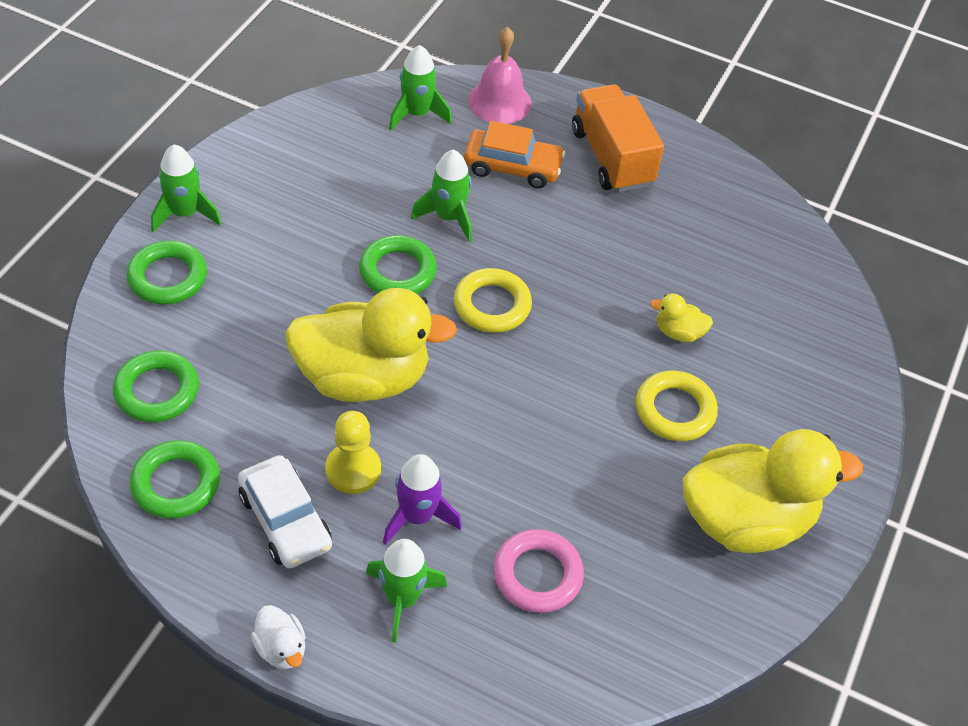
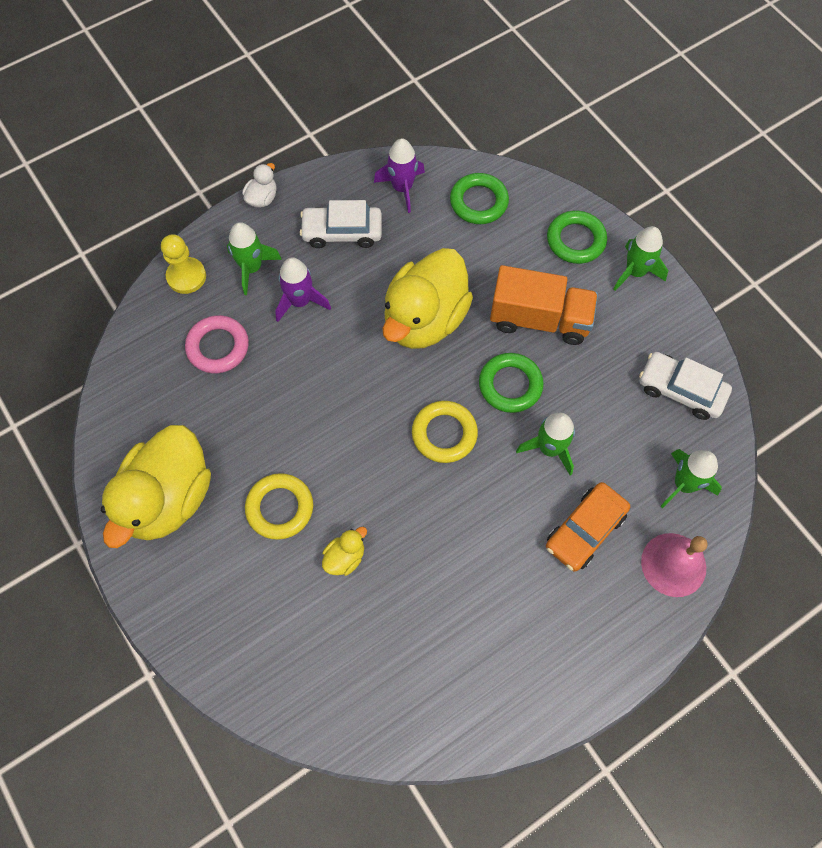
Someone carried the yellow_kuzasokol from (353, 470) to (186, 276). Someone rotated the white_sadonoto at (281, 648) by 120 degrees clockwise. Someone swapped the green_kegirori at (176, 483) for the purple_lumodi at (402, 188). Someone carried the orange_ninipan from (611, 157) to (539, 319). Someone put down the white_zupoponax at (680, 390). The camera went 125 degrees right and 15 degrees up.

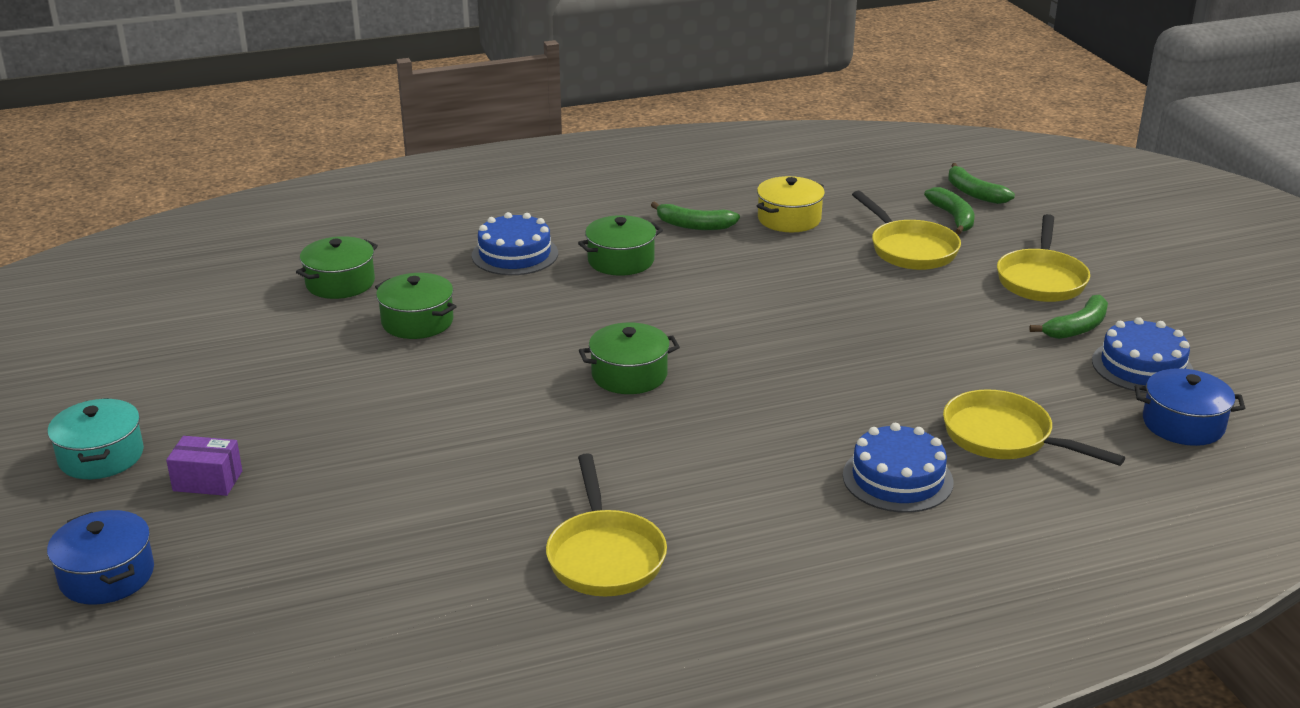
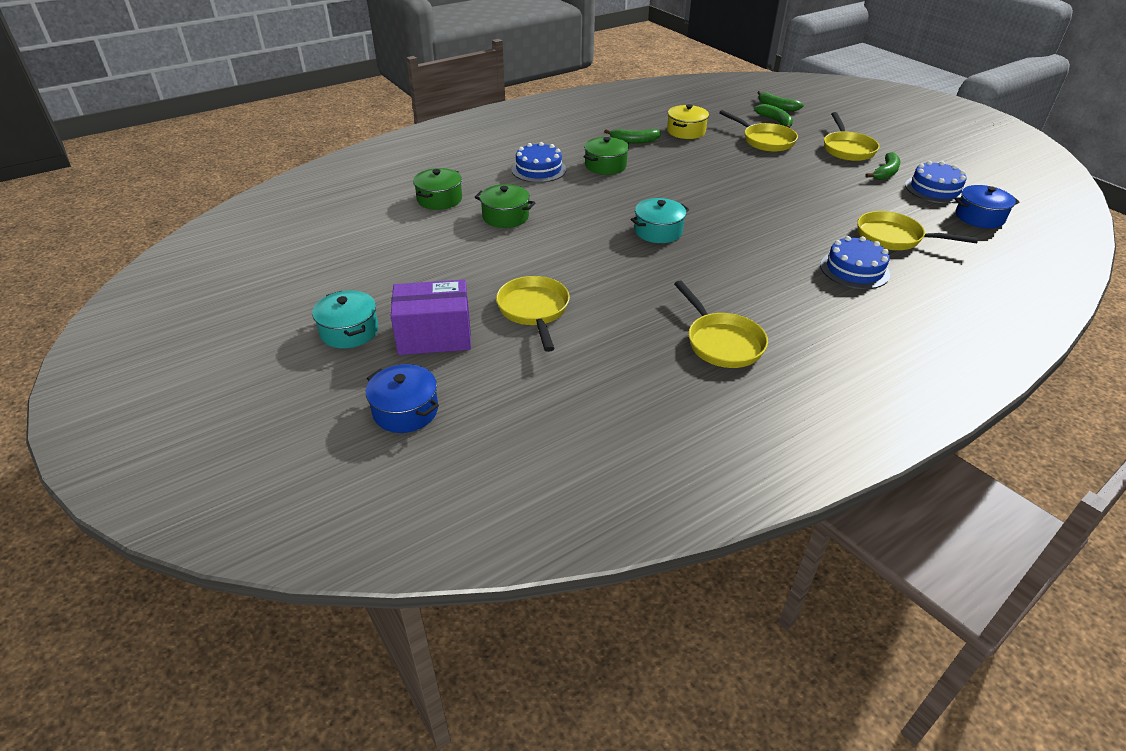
Someone scaled the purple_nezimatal at (207, 481) by 1.81. Someone put down the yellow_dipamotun at (534, 311). Someone repainted the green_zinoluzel at (629, 375), which became the turquoise_zinoluzel at (658, 231). The camera went 15 degrees left and 10 degrees up.

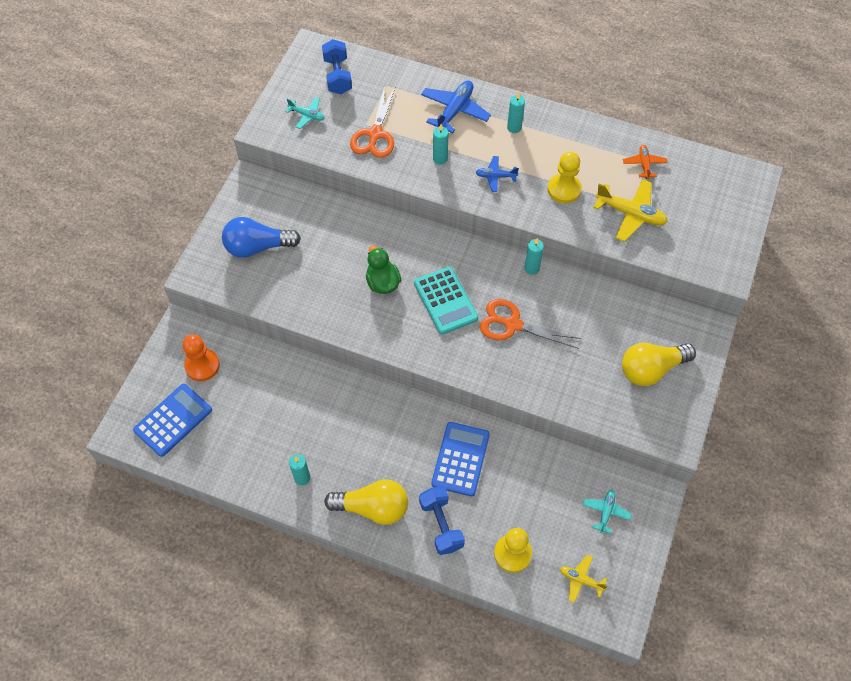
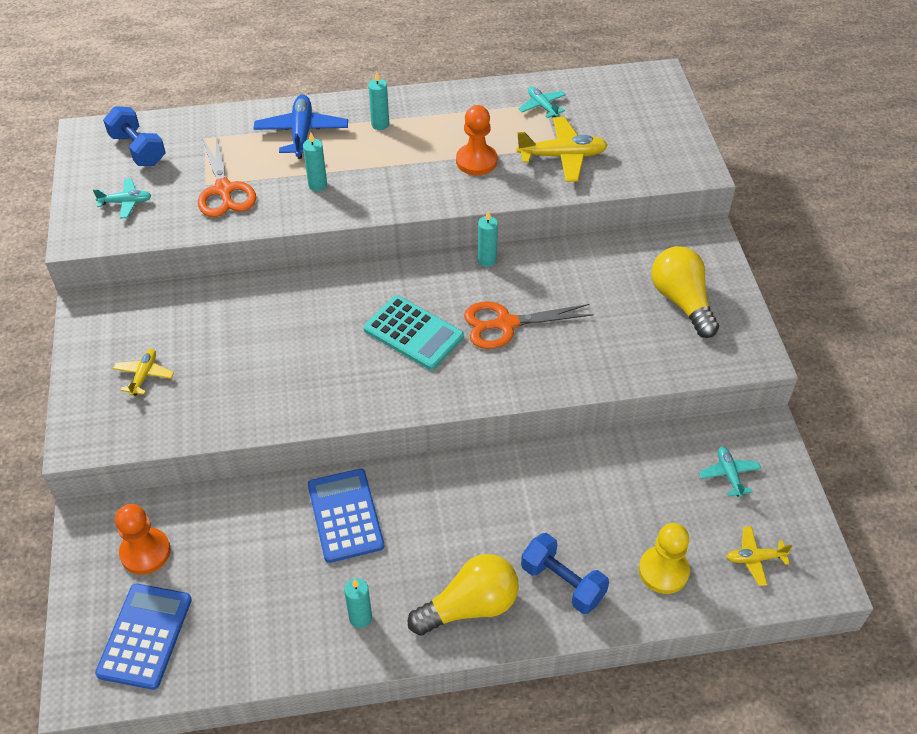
Someone swapped the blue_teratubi at (258, 247) for the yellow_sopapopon at (144, 375). Someone carried the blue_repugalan from (460, 459) to (345, 515). Someone repainted the yellow_kuzasokol at (564, 189), which became the orange_kuzasokol at (476, 161). Someone repainted the orange_sopapopon at (644, 164), which became the turquoise_sopapopon at (542, 106). Someone rotated the yellow_teratubi at (651, 369) by 120 degrees clockwise. Someone took away the green_sadonoto at (382, 282). Someone took away the blue_sopapopon at (495, 176). The camera went 30 degrees left and 10 degrees down.

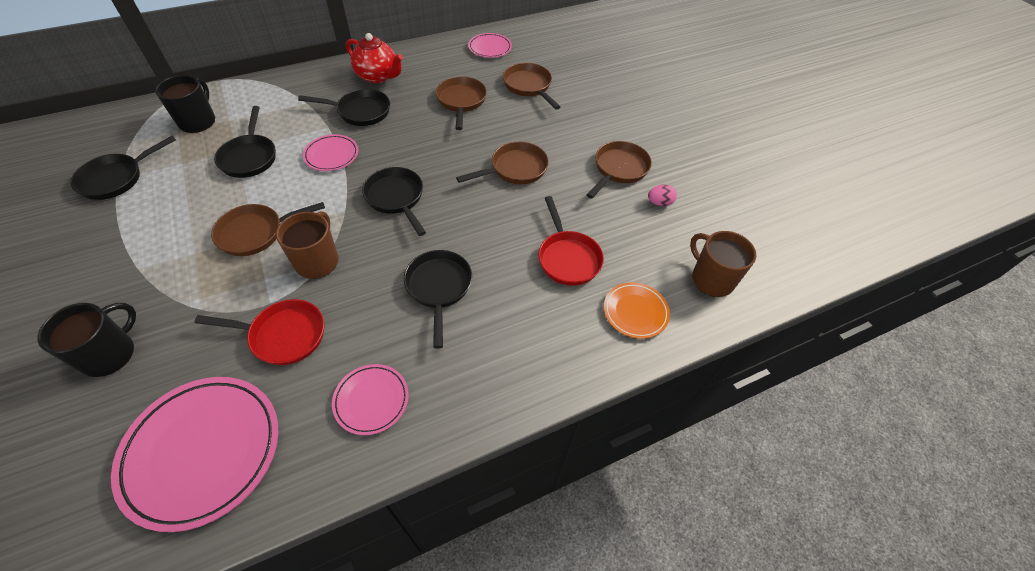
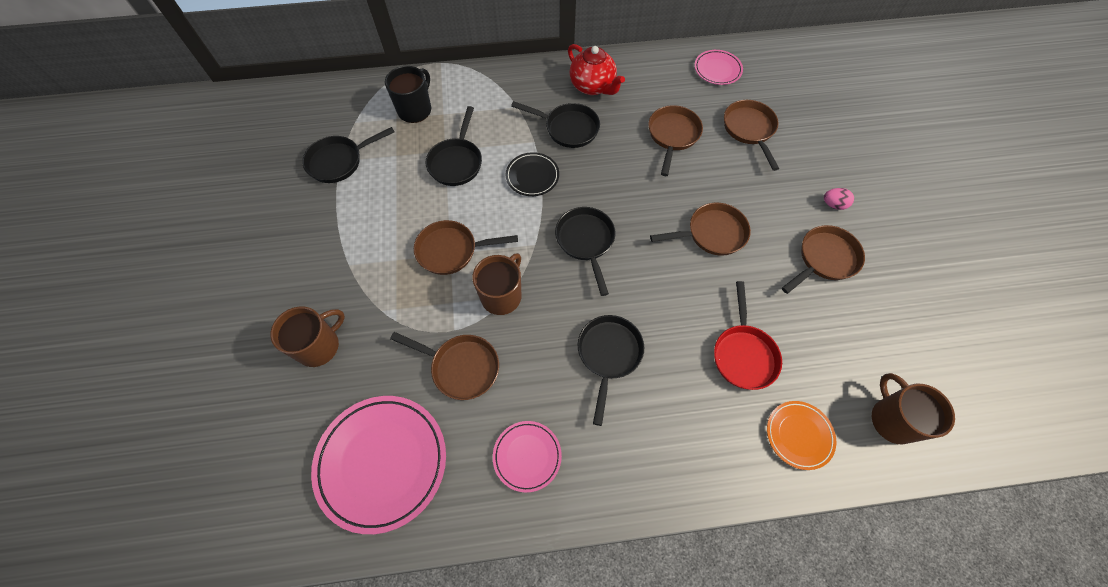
Someone repainted the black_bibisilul at (110, 354), which became the brown_bibisilul at (319, 346). Someone repainted the red_dipamotun at (283, 335), which became the brown_dipamotun at (461, 367). Someone repainted the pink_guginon at (331, 155), which became the black_guginon at (532, 176). Someone carried the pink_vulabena from (659, 203) to (833, 204). The camera went 20 degrees right and 10 degrees up.

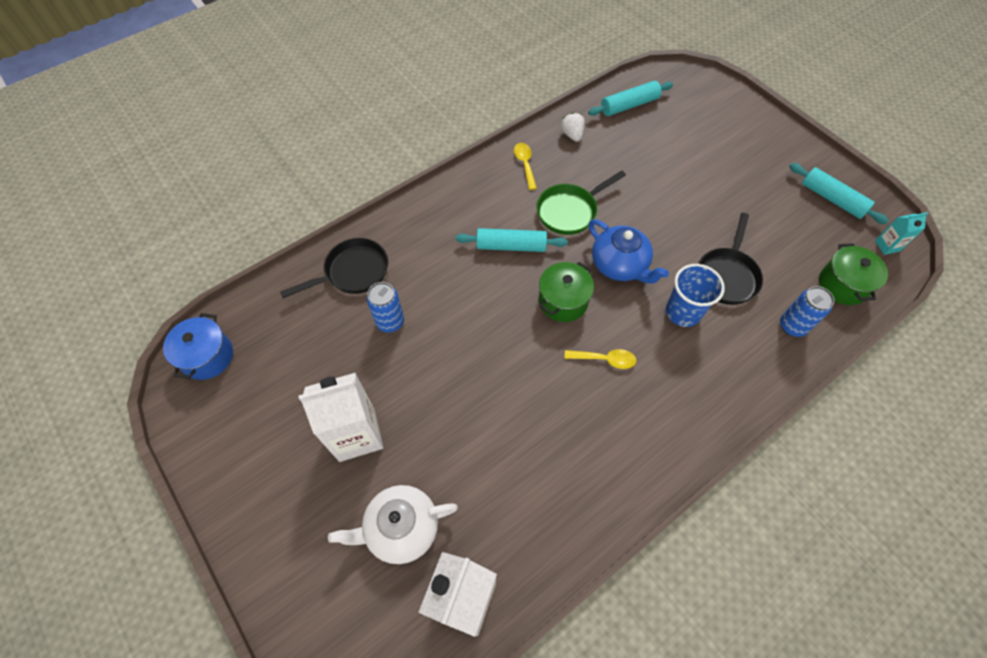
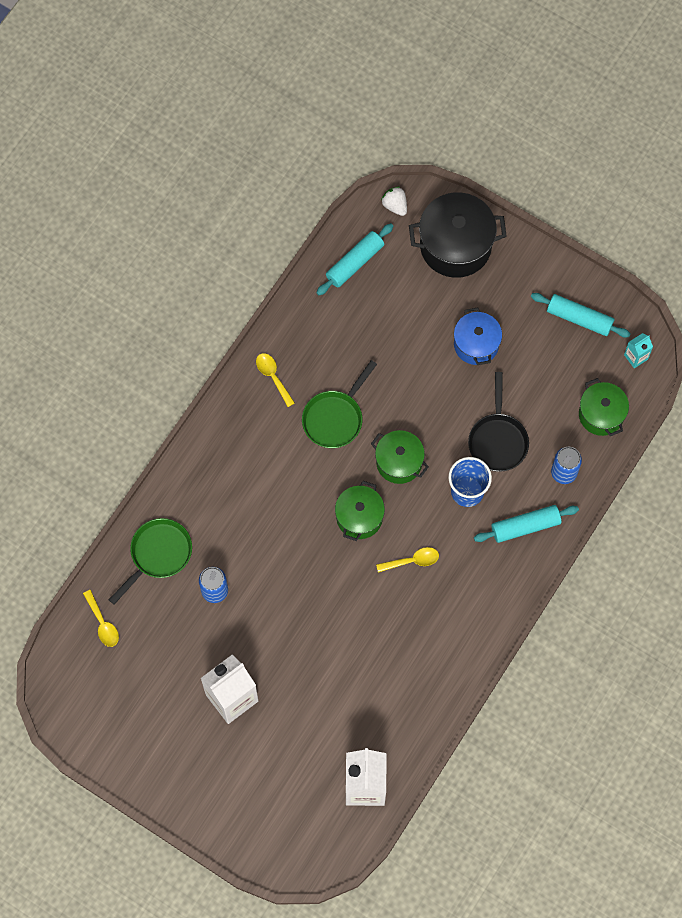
Someone put down the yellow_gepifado at (102, 623). Someone repainted the black_dipamotun at (353, 272), which became the green_dipamotun at (158, 554). Someone swapped the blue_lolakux at (619, 265) for the green_zinoluzel at (399, 462). Someone carried the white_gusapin from (572, 135) to (395, 205). Someone put down the black_zinoluzel at (455, 245). Someone carried the blue_zinoluzel from (207, 356) to (476, 344). Someone carried the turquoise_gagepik from (511, 246) to (525, 526). Someone took away the white_lolakux at (401, 528). The camera went 20 degrees left and 10 degrees up.

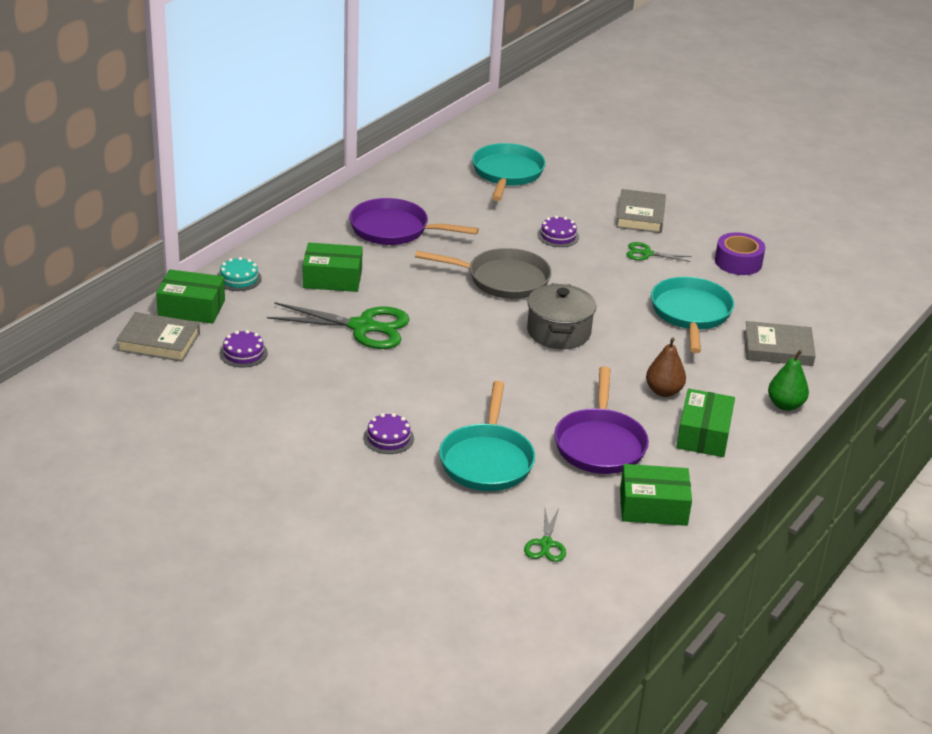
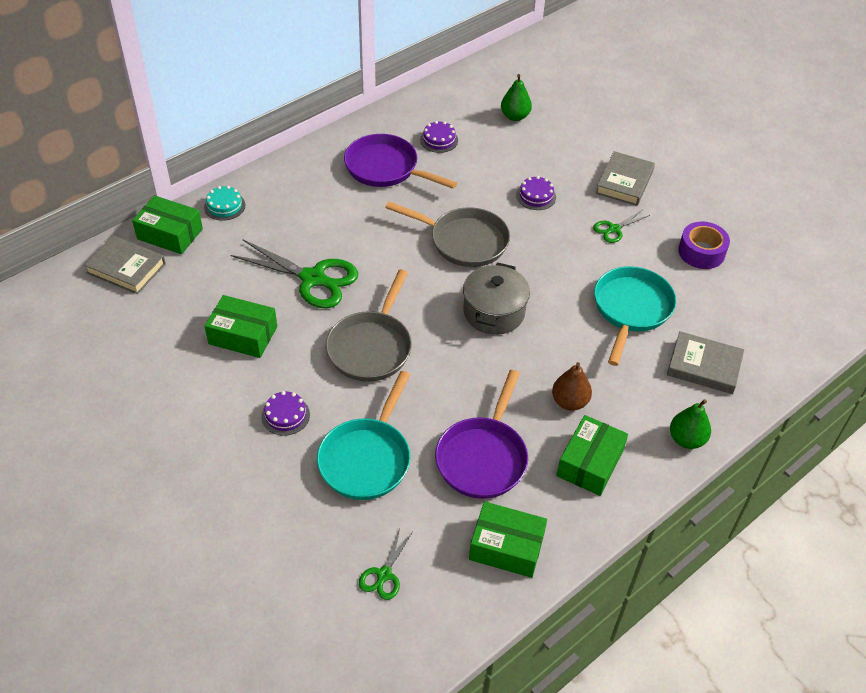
Someone carried the green_nezimatal from (332, 278) to (243, 335). Someone put down the grey_dipamotun at (371, 347). Someone carried the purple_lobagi from (243, 353) to (439, 140). Someone swapped the turquoise_dipamotun at (507, 174) for the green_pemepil at (515, 116). Someone rotated the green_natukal at (647, 253) by 60 degrees counterclockwise. The camera went 15 degrees right and 15 degrees up.

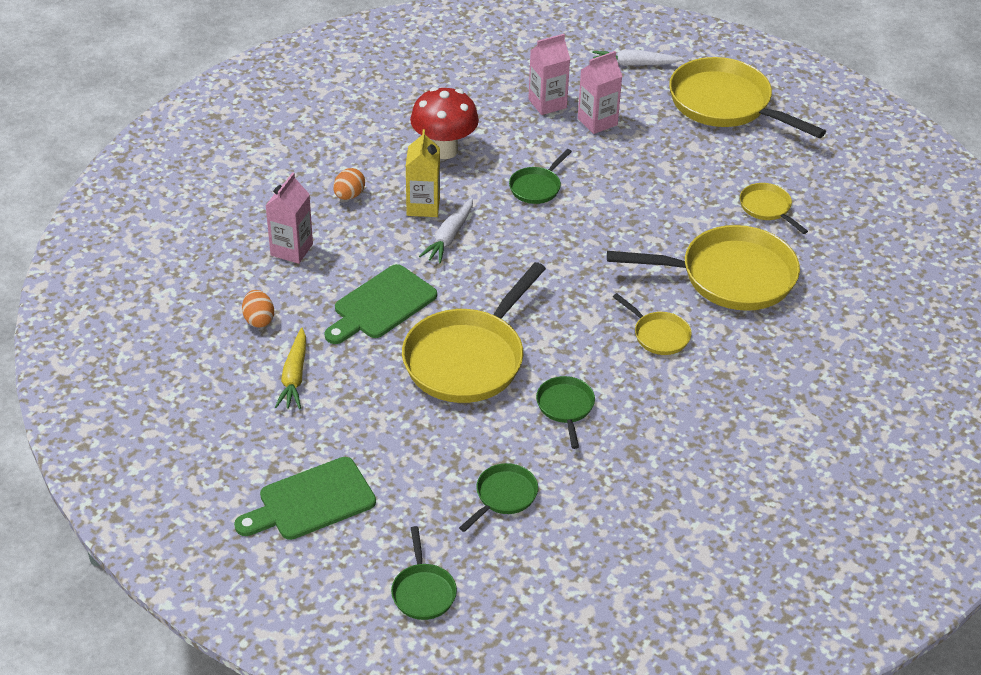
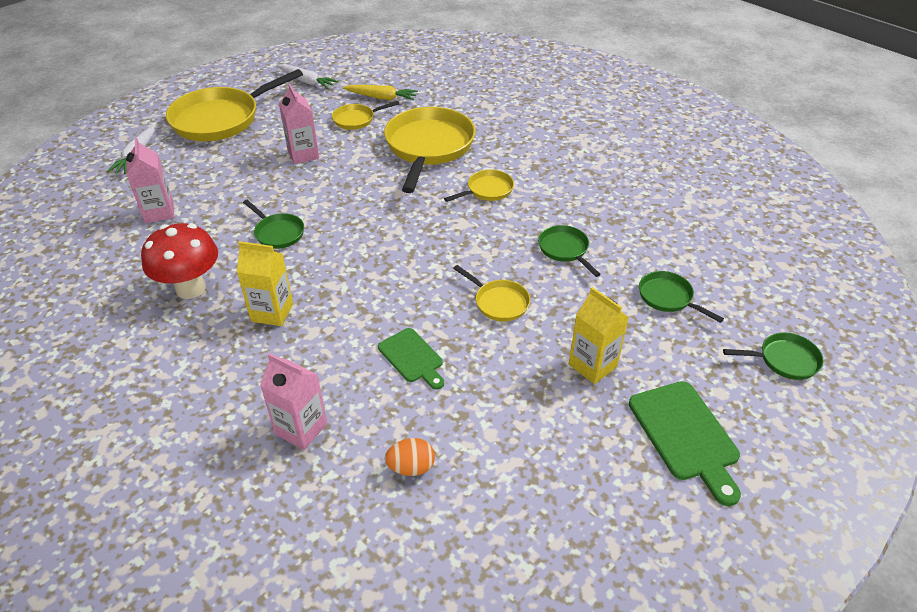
Someone carried the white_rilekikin from (449, 237) to (307, 81). Someone carried the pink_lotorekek from (597, 122) to (303, 154). Someone carried the yellow_rilekikin from (294, 376) to (381, 98). Someone scaled the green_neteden at (381, 305) by 0.64. Someone scaled the yellow_dipamotun at (468, 359) by 0.48. Someone rotated the green_dipamotun at (565, 407) by 60 degrees clockwise. Someone put down the yellow_lotorekek at (592, 365). Someone took away the orange_vulabena at (349, 195). The camera went 80 degrees left and 0 degrees up.

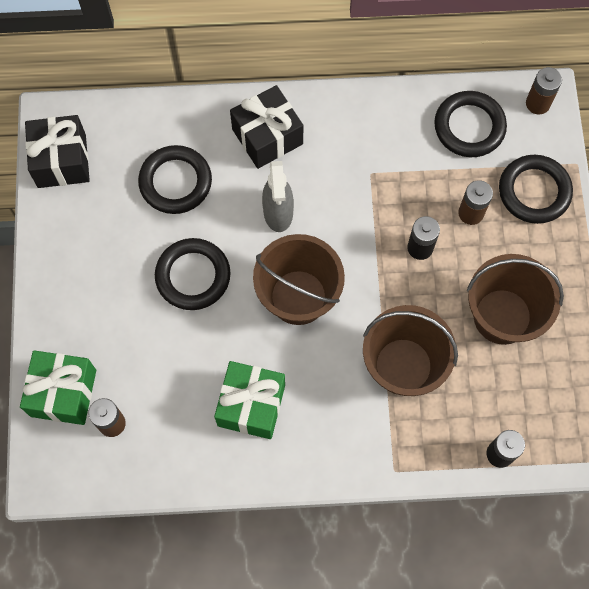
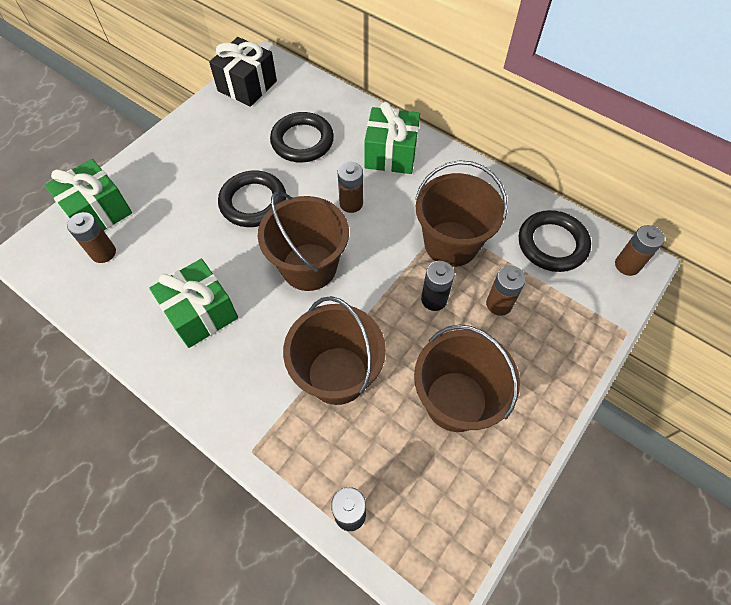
Someone swapped the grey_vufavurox at (278, 212) for the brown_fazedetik at (351, 203). Someone repainted the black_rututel at (267, 136), which became the green_rututel at (391, 154). Someone put down the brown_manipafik at (451, 244). Someone took away the black_kegirori at (534, 191). The camera went 40 degrees right and 10 degrees down.

